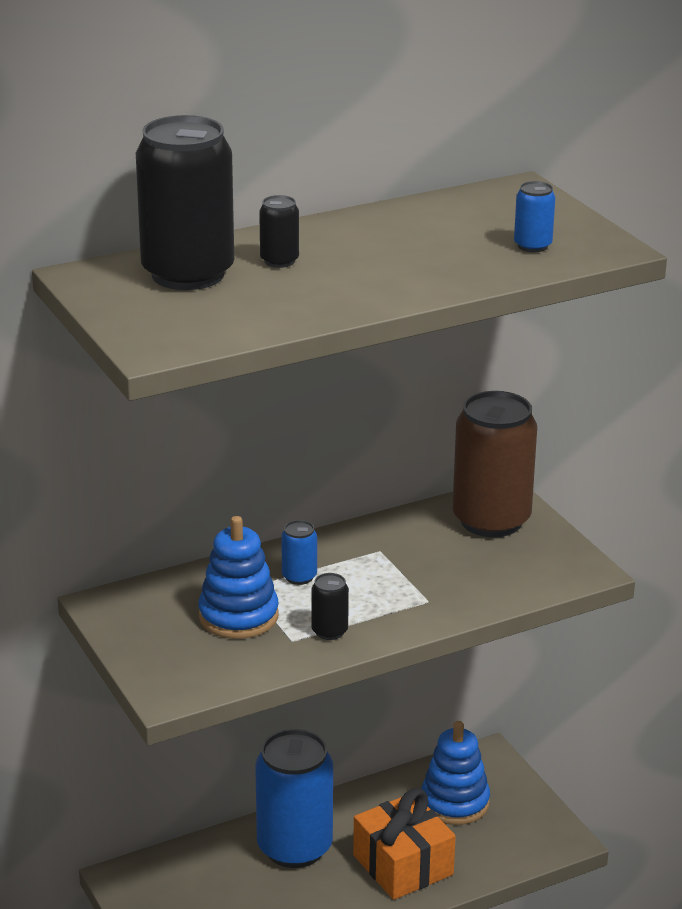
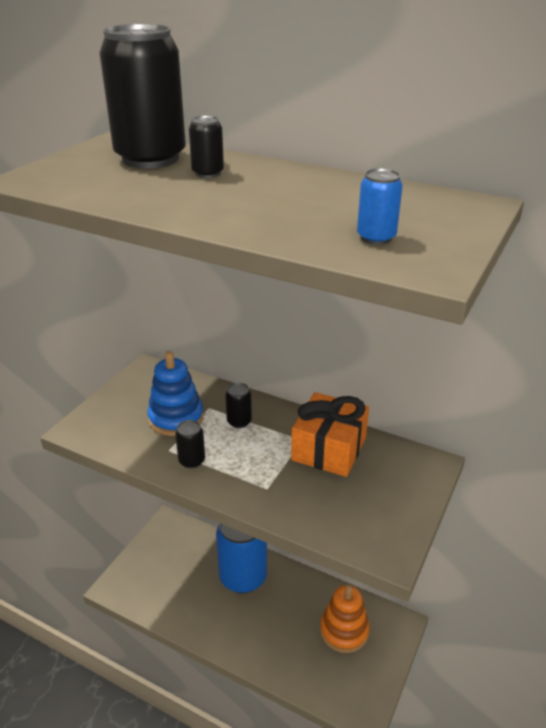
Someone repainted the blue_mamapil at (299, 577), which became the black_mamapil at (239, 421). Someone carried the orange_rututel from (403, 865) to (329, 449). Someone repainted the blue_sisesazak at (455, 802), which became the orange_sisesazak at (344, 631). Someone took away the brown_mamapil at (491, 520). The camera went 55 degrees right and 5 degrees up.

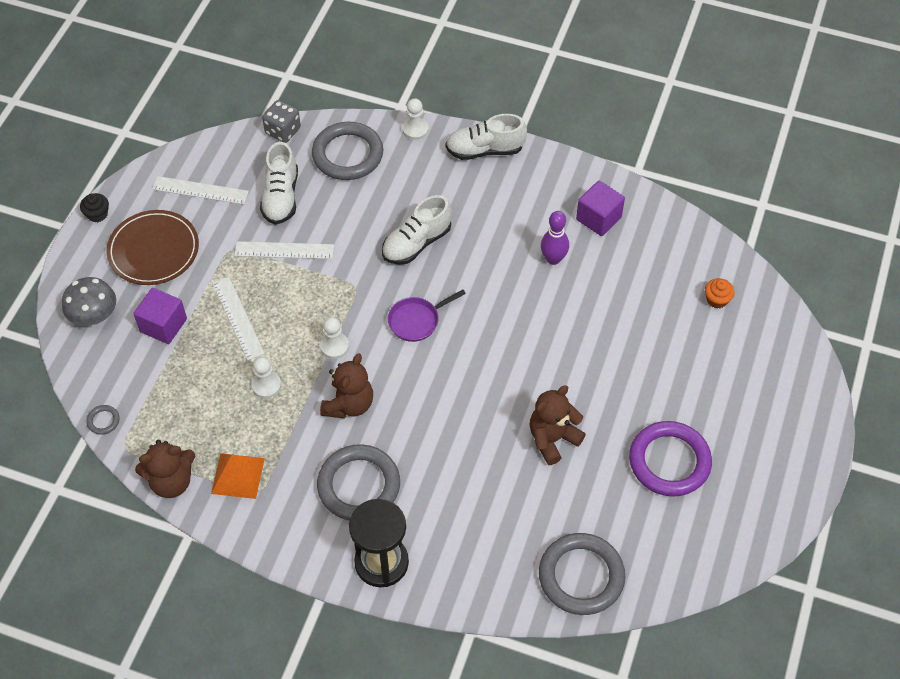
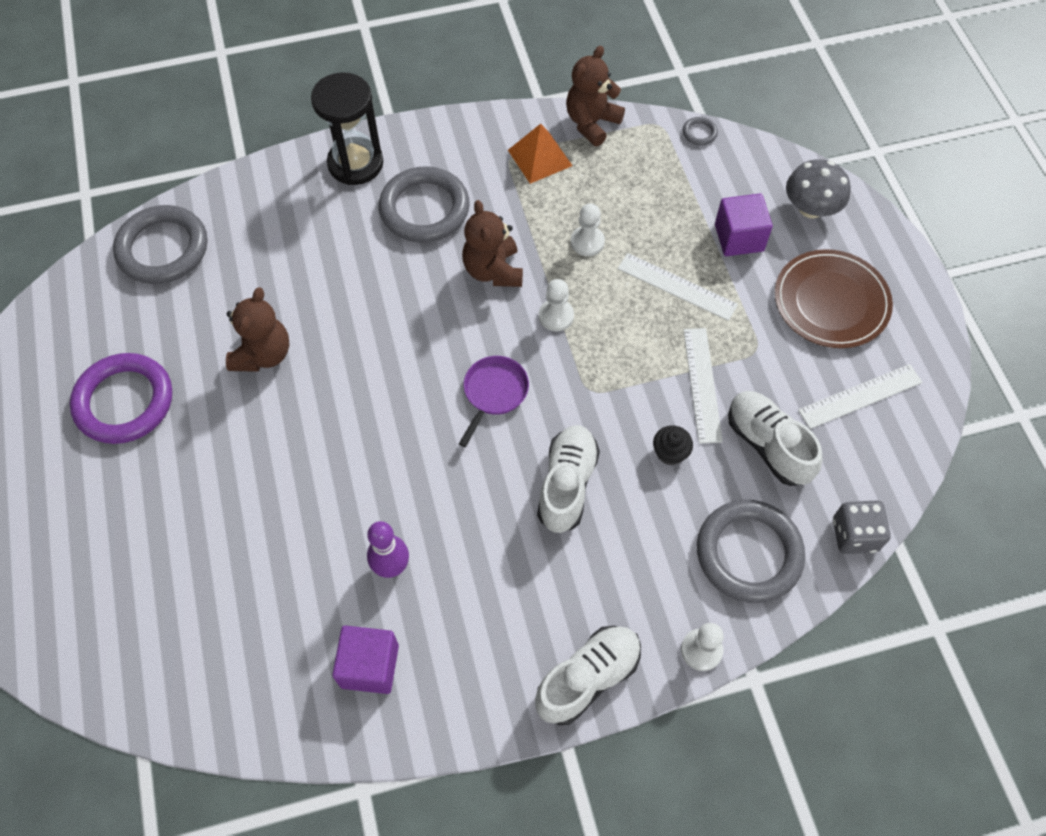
Someone carried the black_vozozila from (97, 214) to (670, 452). Someone rotated the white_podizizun at (284, 250) by 60 degrees counterclockwise. Someone took away the orange_vozozila at (717, 299). The camera went 145 degrees right and 5 degrees up.

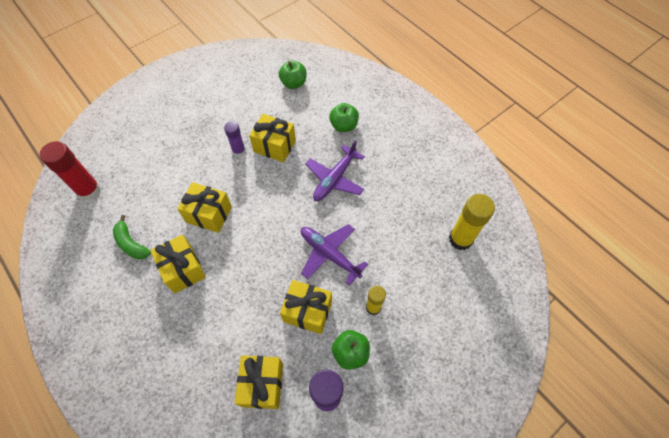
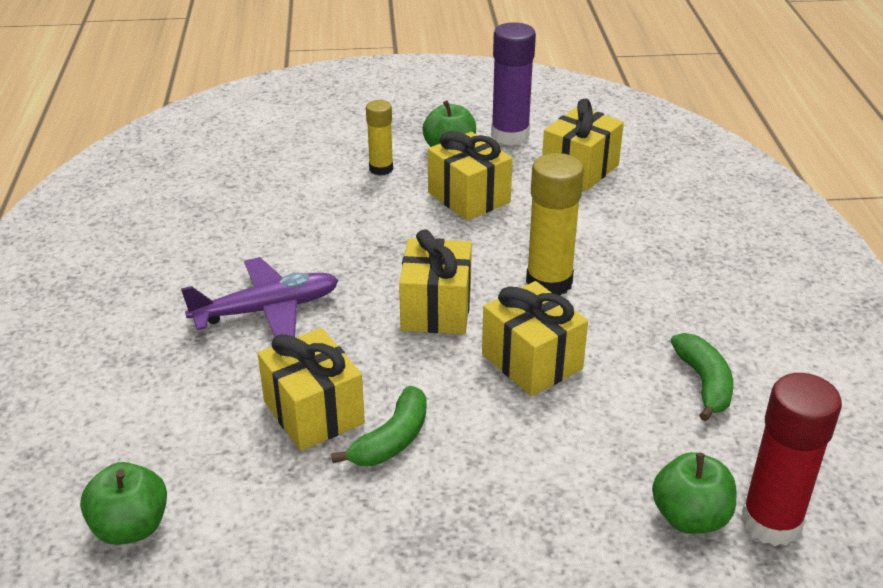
Someone swapped the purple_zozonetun at (239, 151) for the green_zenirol at (392, 440). Someone carried the yellow_rututel from (183, 269) to (436, 309). Someone carried the yellow_zozonetun from (460, 239) to (549, 282). Someone carried the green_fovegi from (344, 126) to (690, 517). Someone took away the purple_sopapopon at (330, 255). The camera went 145 degrees left and 25 degrees down.

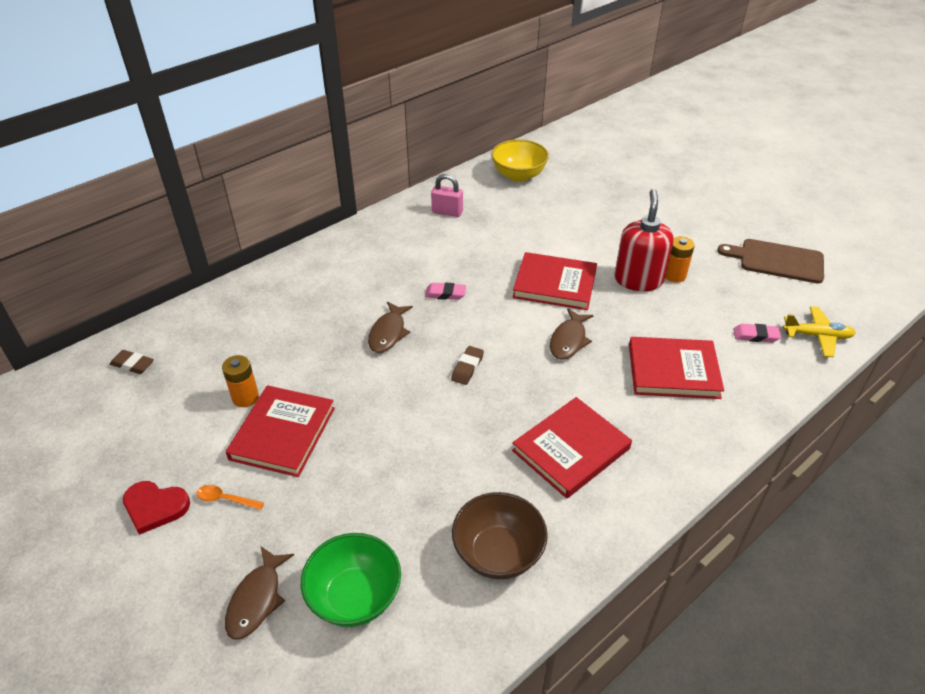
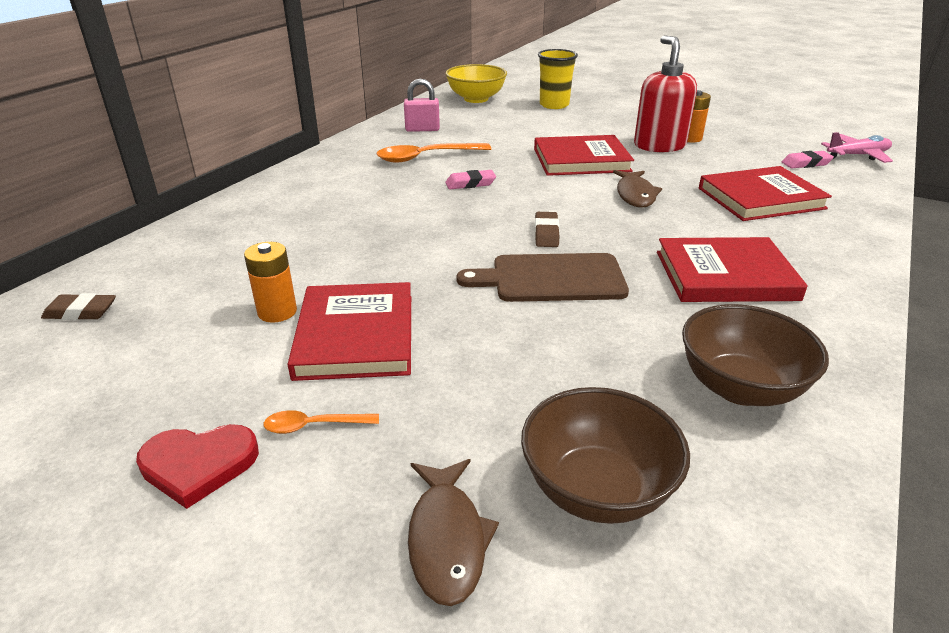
Someone put down the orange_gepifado at (426, 157). Someone carried the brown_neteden from (777, 261) to (552, 279). Someone repainted the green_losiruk at (355, 597), which became the brown_losiruk at (597, 490). Someone put down the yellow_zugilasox at (554, 105). Someone rotated the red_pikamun at (571, 449) by 60 degrees clockwise. Someone repainted the yellow_sopapopon at (817, 336), which became the pink_sopapopon at (857, 155). Someone took away the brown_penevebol at (388, 333). The camera went 20 degrees left and 10 degrees down.

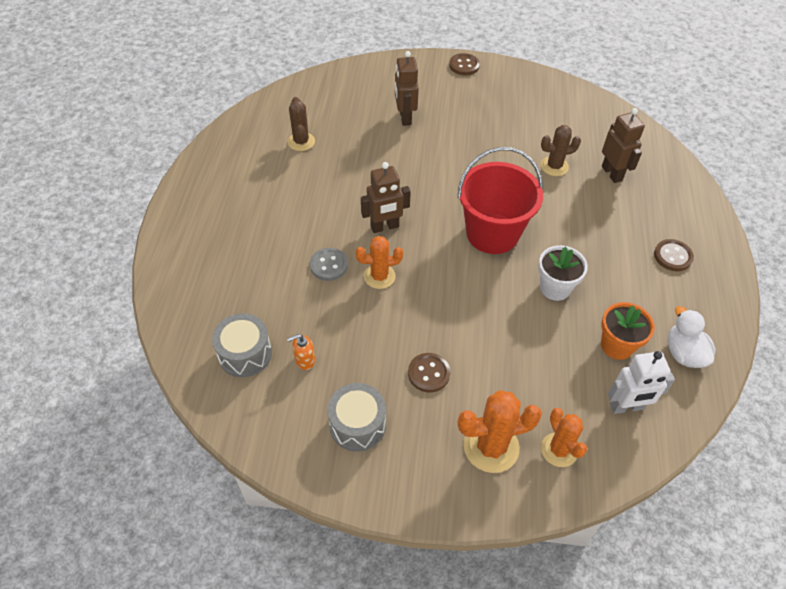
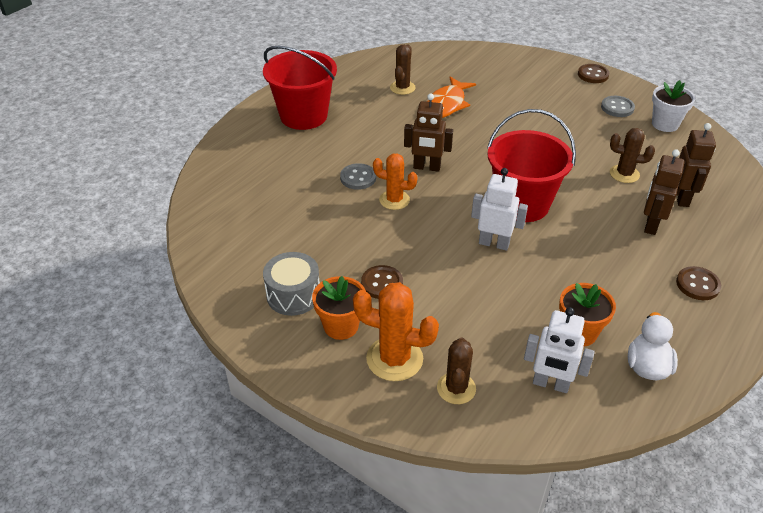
Someone put down the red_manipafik at (303, 116). Someone put down the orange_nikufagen at (341, 326). Someone put down the orange_penevebol at (446, 104). Someone repainted the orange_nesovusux at (559, 450), which became the brown_nesovusux at (456, 388). Someone put down the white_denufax at (494, 243). Someone put down the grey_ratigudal at (617, 108). Someone carried the brown_denufax from (405, 117) to (651, 225). Someone carried the white_nikufagen from (555, 288) to (665, 124). Someone took away the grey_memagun at (245, 354). Someone took away the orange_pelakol at (304, 360). The camera went 30 degrees right and 10 degrees down.

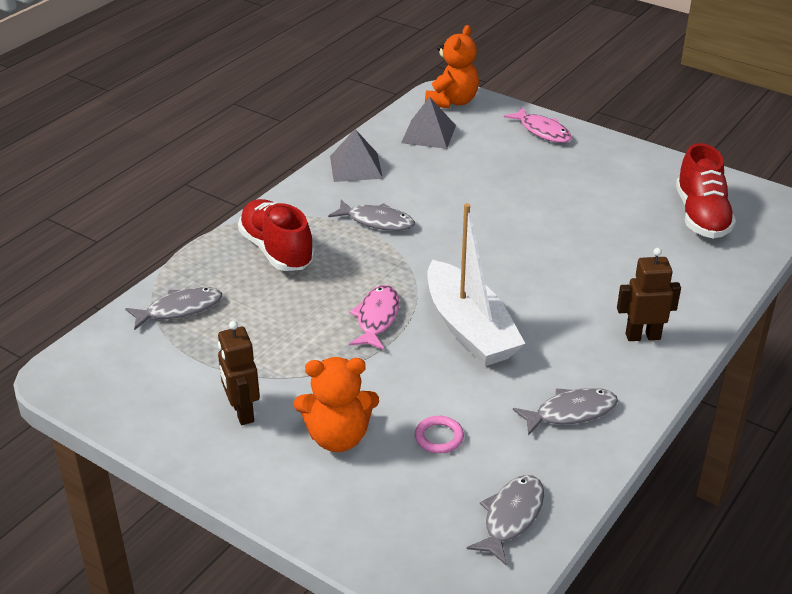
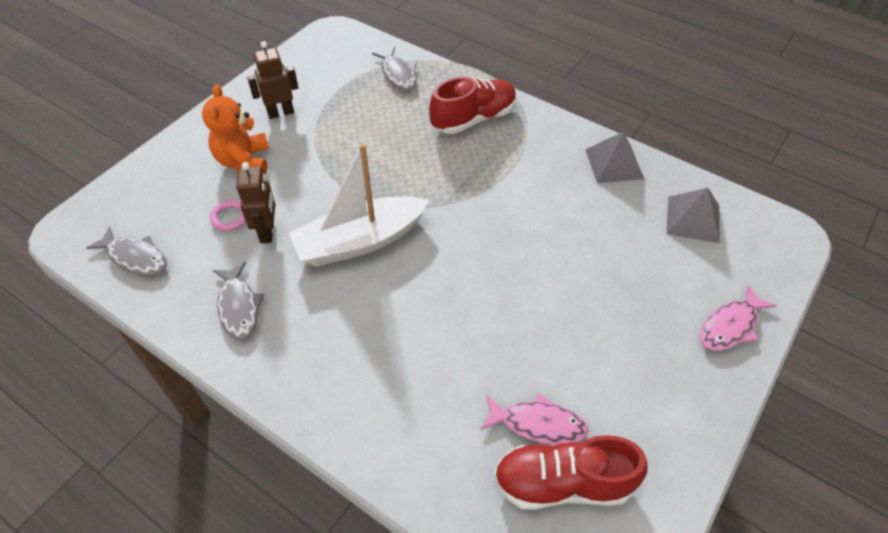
Someone carried the brown_denufax from (642, 336) to (267, 232). Someone carried the pink_penevebol from (377, 318) to (538, 424). Someone took away the grey_penevebol at (377, 221). Someone took away the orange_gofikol at (452, 102). The camera went 90 degrees right and 15 degrees up.

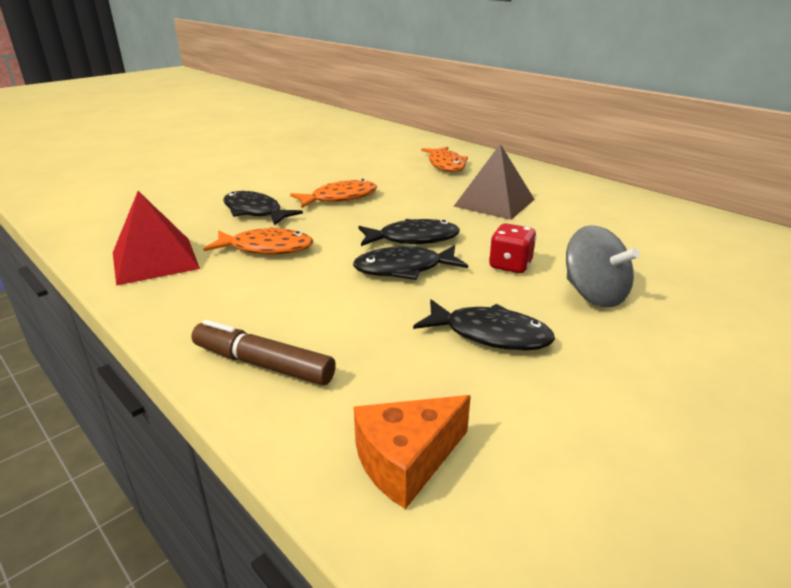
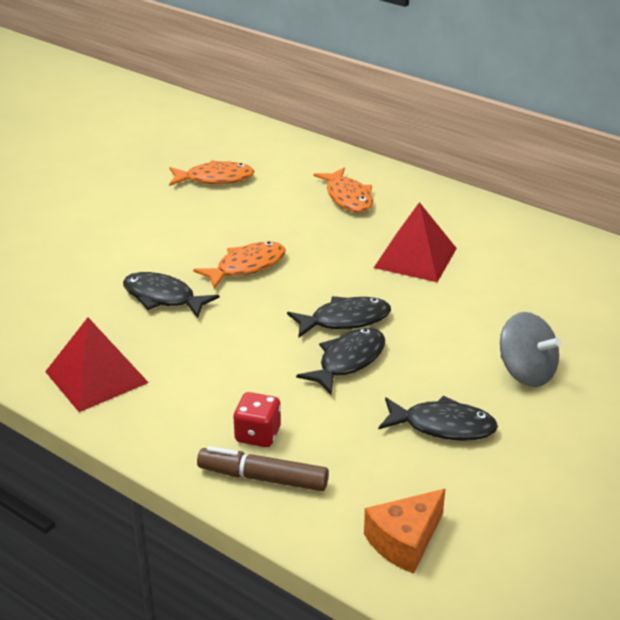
Someone carried the orange_penevebol from (266, 248) to (215, 179). Someone carried the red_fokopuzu from (510, 265) to (258, 435). Someone rotated the black_penevebol at (404, 269) by 150 degrees clockwise. Someone repainted the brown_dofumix at (494, 202), which became the red_dofumix at (415, 257). The camera went 10 degrees left and 5 degrees up.

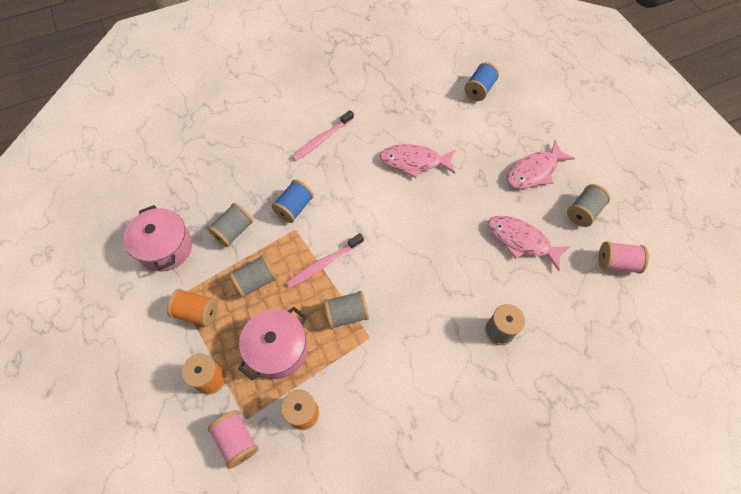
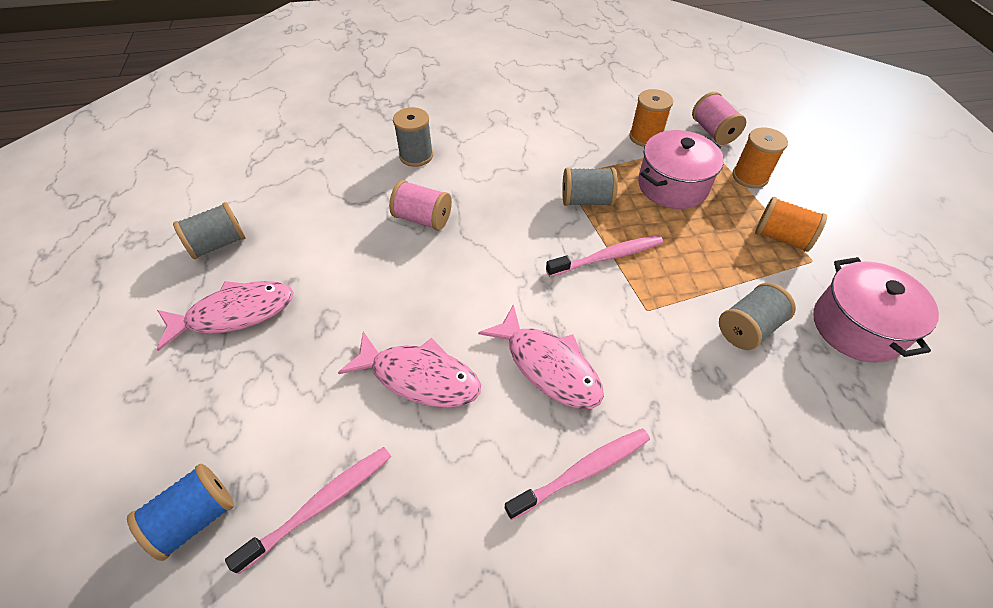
Someone put down the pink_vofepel at (321, 505). Someone carried the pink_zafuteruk from (616, 263) to (422, 218). Someone carried the pink_penevebol from (521, 241) to (548, 366). Someone took away the grey_zafuteruk at (255, 281). Someone took away the blue_zafuteruk at (294, 208). The camera went 165 degrees left and 10 degrees down.

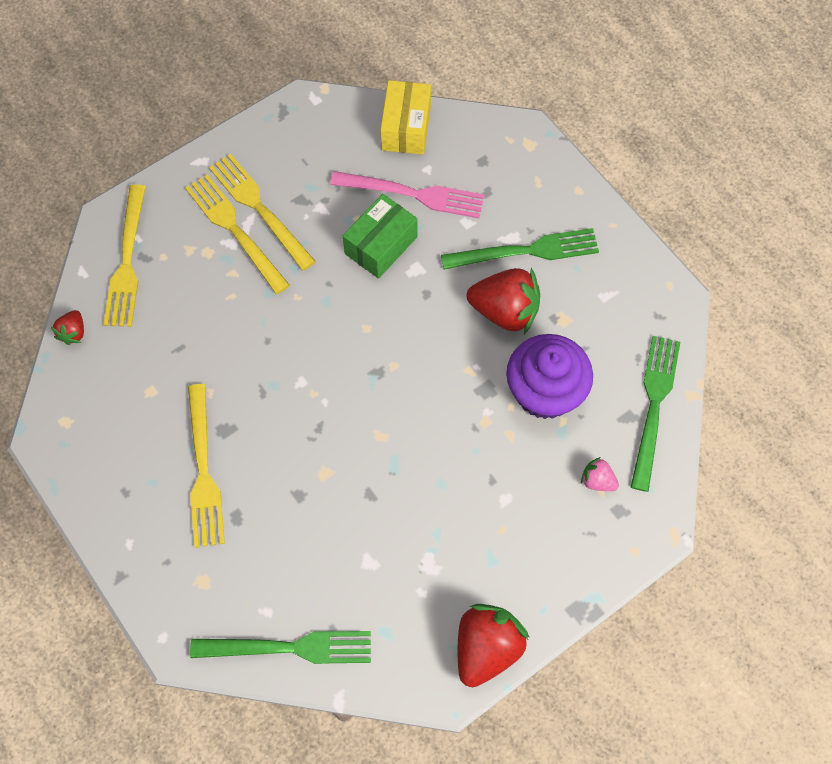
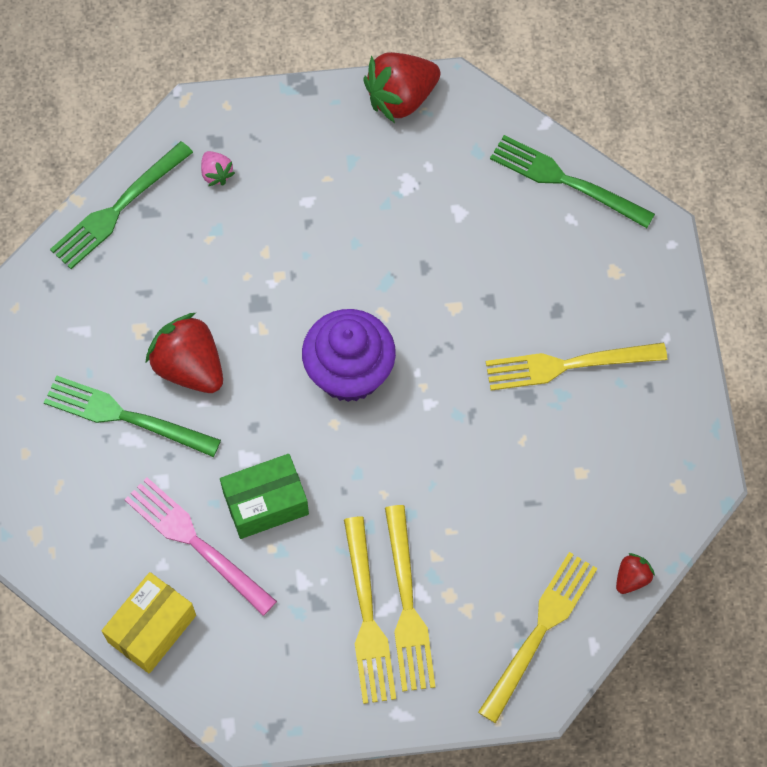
Someone carried the purple_vozozila from (544, 392) to (349, 372). Someone rotated the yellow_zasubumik at (204, 472) by 120 degrees counterclockwise. The camera went 150 degrees left and 0 degrees up.

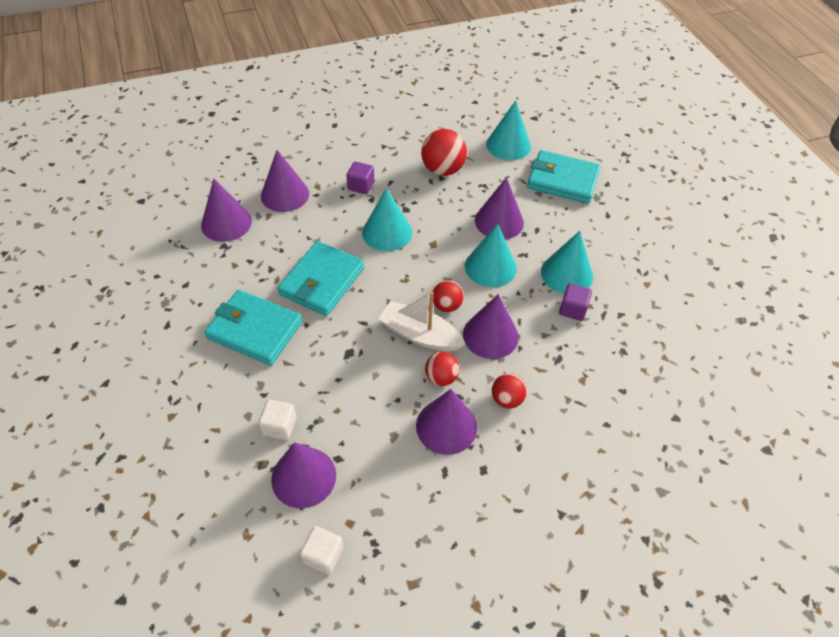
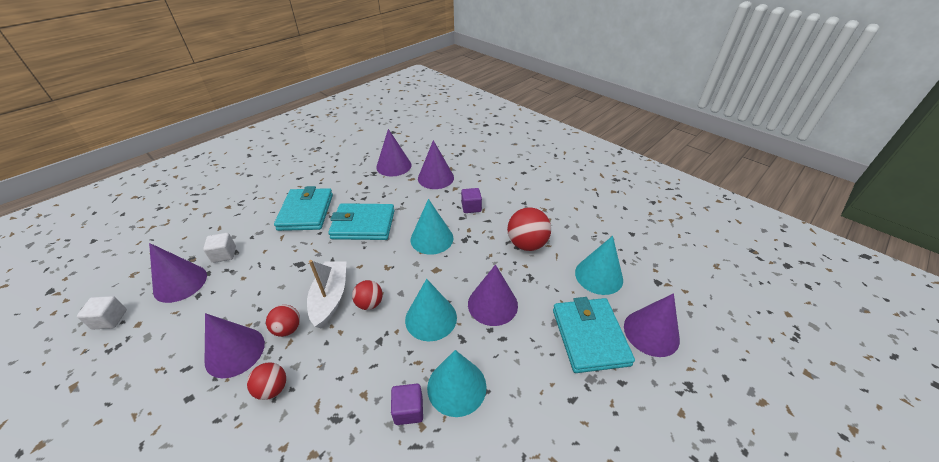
Someone carried the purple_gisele from (490, 335) to (651, 332). The camera went 65 degrees right and 10 degrees down.

